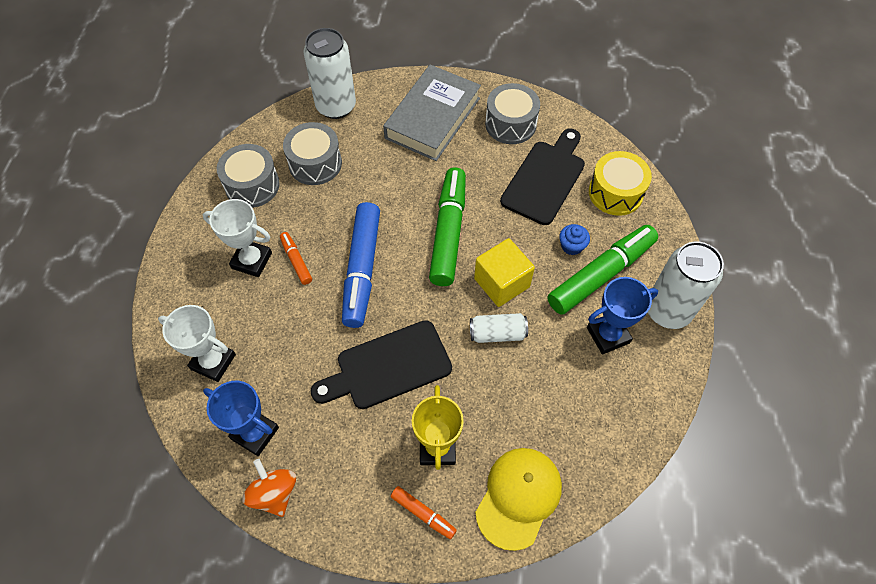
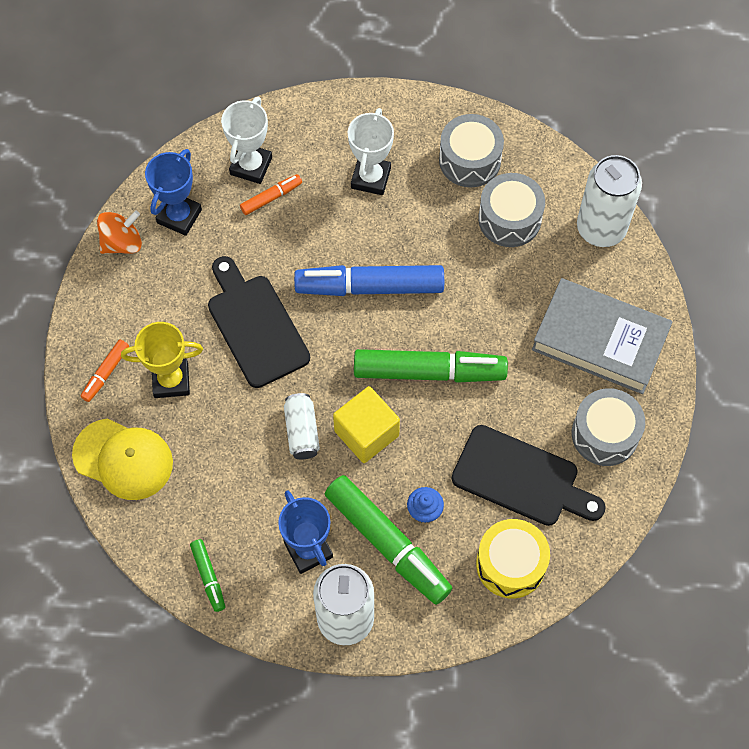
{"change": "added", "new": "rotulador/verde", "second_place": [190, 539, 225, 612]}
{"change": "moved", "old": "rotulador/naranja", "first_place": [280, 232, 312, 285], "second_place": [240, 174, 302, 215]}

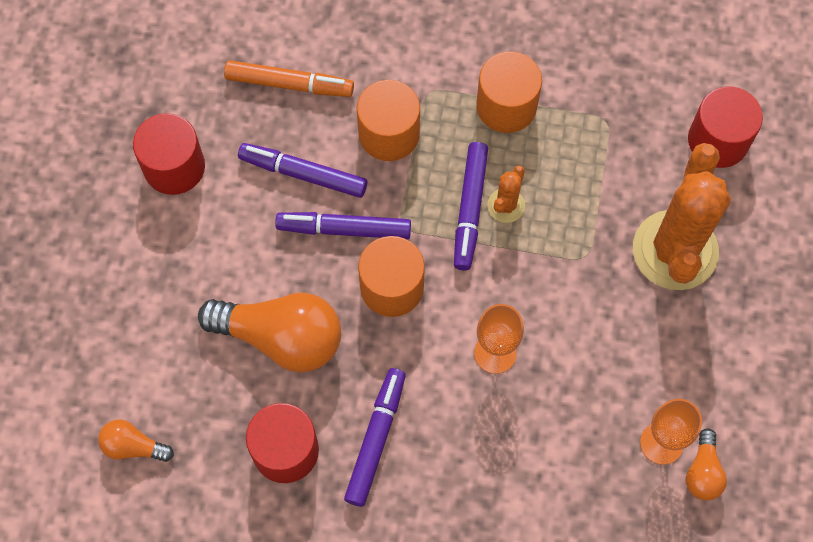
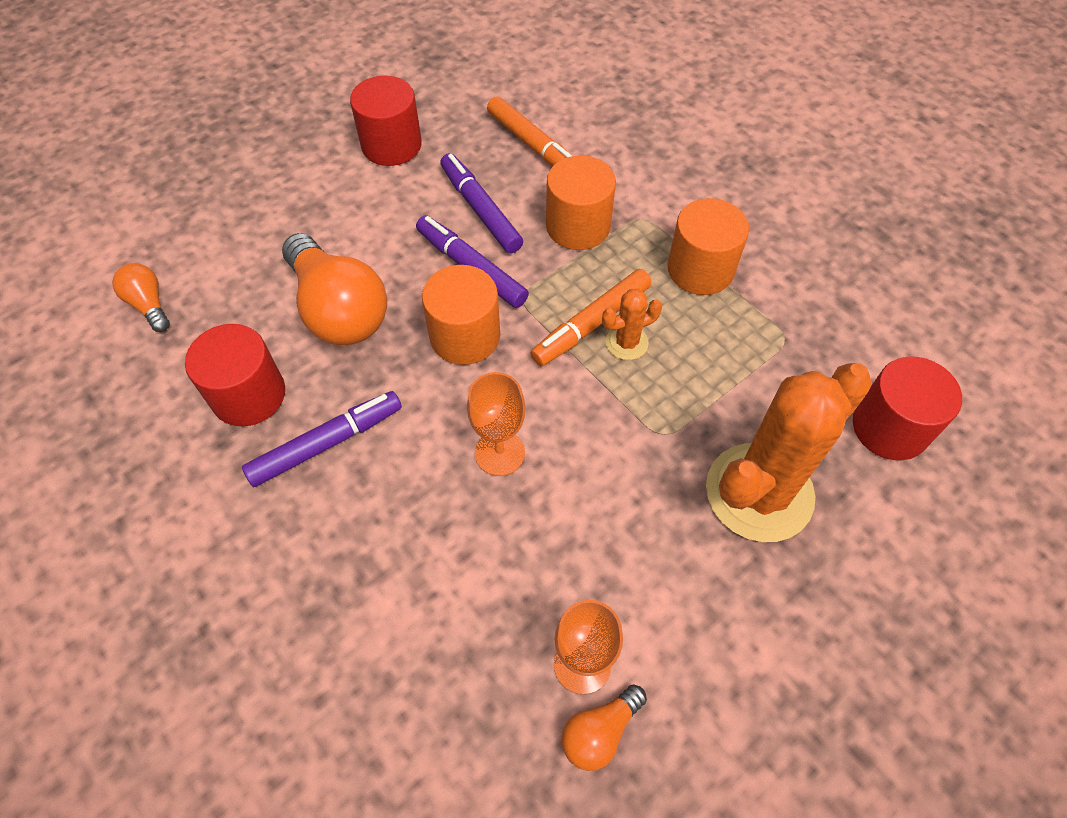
{"change": "recoloured", "old": "rotulador/morado", "new": "rotulador/naranja", "first_place": [454, 142, 488, 270], "second_place": [531, 269, 652, 366]}

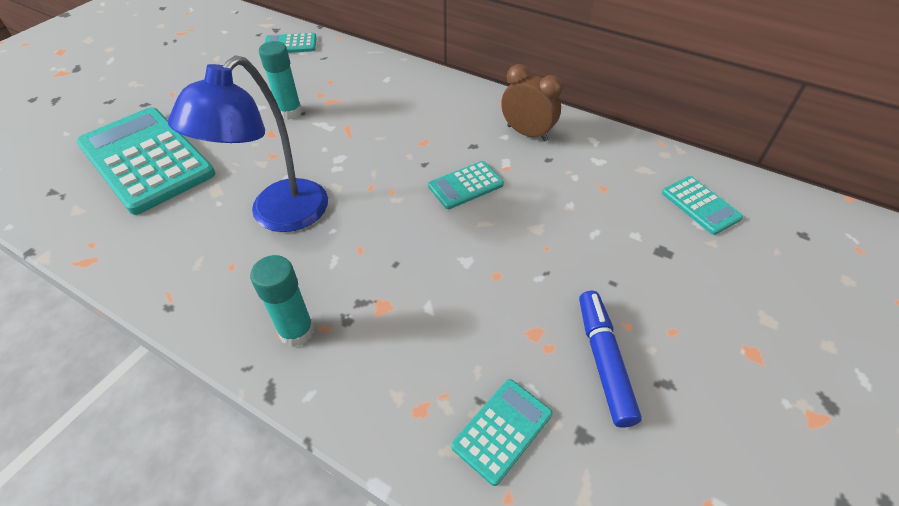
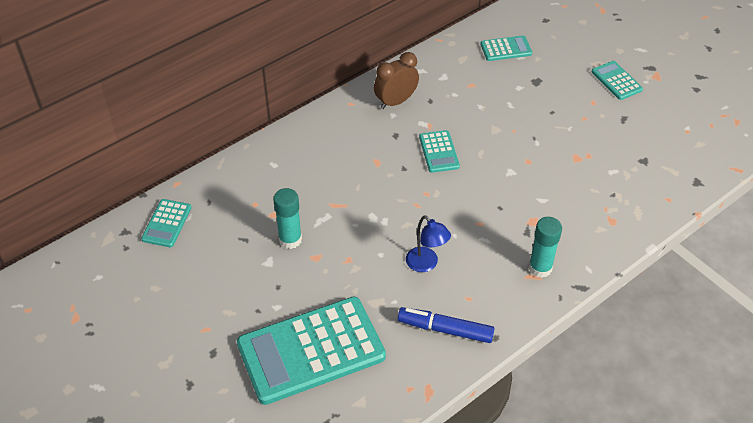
{"change": "moved", "old": "calculadora/turquesa", "first_place": [451, 379, 552, 486], "second_place": [592, 61, 643, 100]}
{"change": "moved", "old": "rotulador/azul", "first_place": [579, 291, 642, 427], "second_place": [398, 307, 495, 343]}
{"change": "resized", "old": "lámpara/azul", "first_place": [168, 55, 328, 232], "second_place": [406, 215, 451, 272], "factor": 0.53}

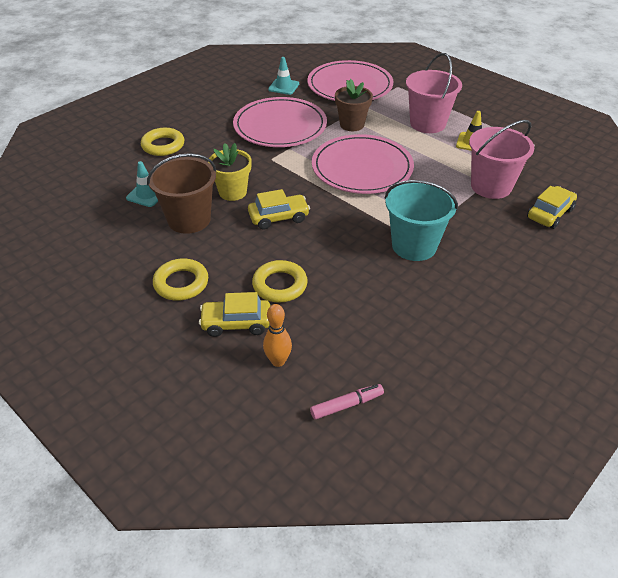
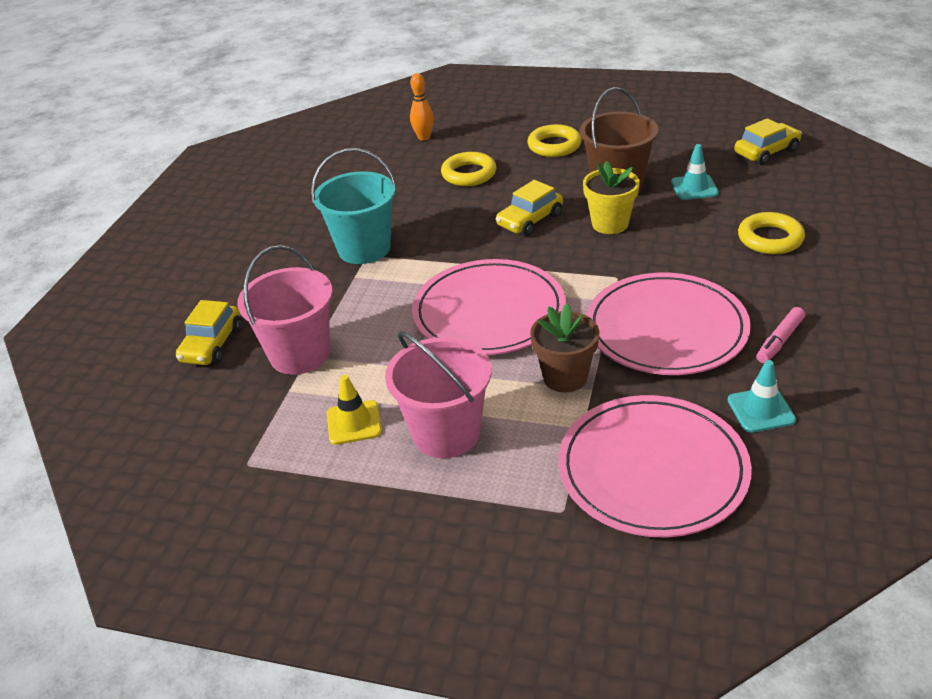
{"change": "moved", "old": "coche/amarillo", "first_place": [199, 292, 271, 337], "second_place": [734, 118, 802, 165]}
{"change": "moved", "old": "rotulador/rosa", "first_place": [310, 384, 384, 420], "second_place": [756, 307, 805, 363]}

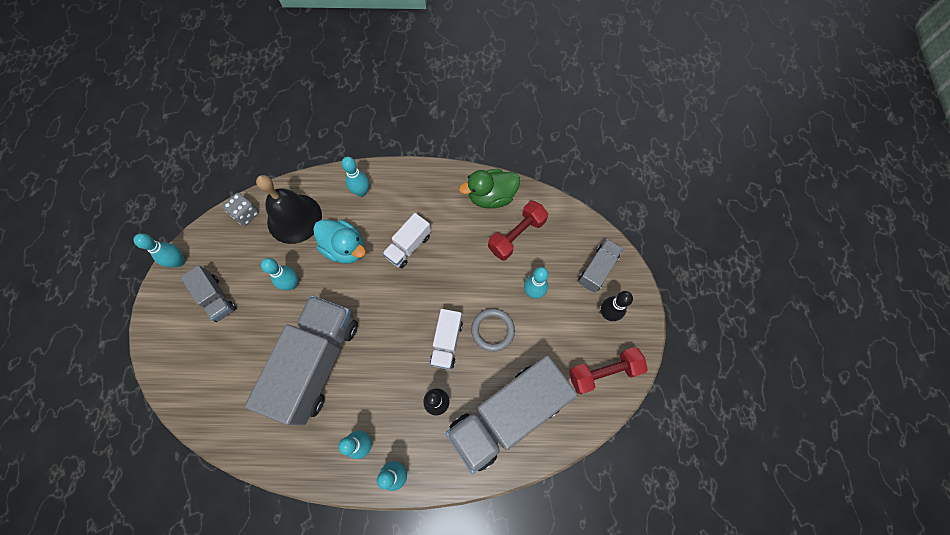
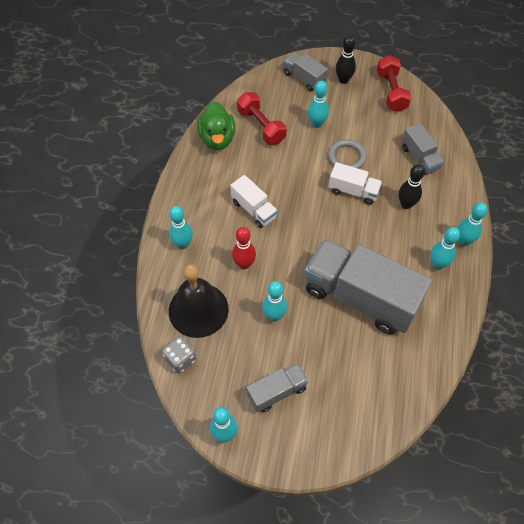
{"change": "replaced", "old": "pato/turquesa", "new": "bolo/rojo", "first_place": [313, 219, 366, 264], "second_place": [232, 227, 256, 269]}
{"change": "resized", "old": "camión/gris", "first_place": [446, 355, 577, 474], "second_place": [402, 123, 444, 175], "factor": 0.48}

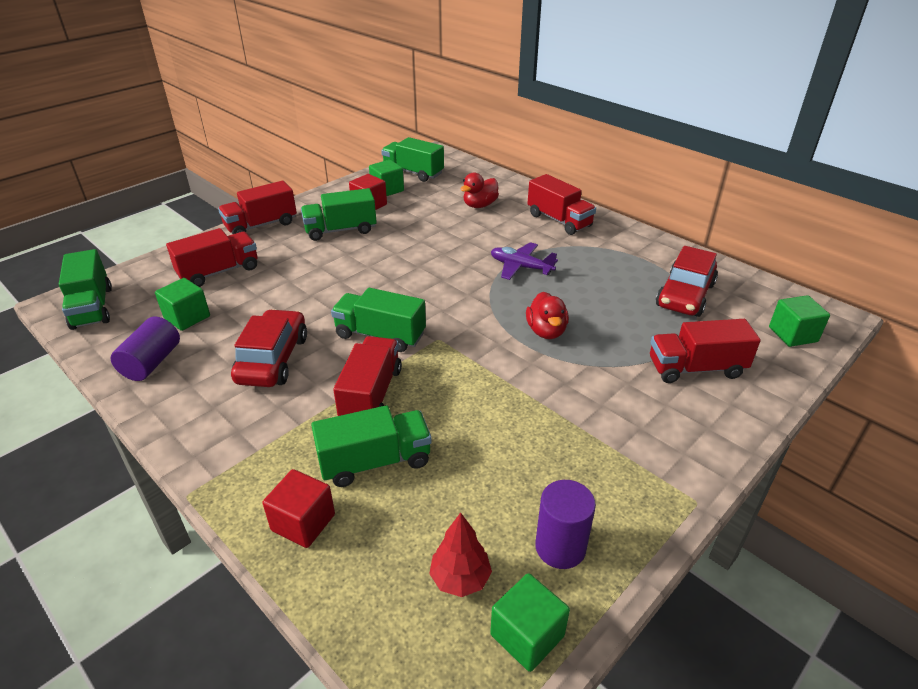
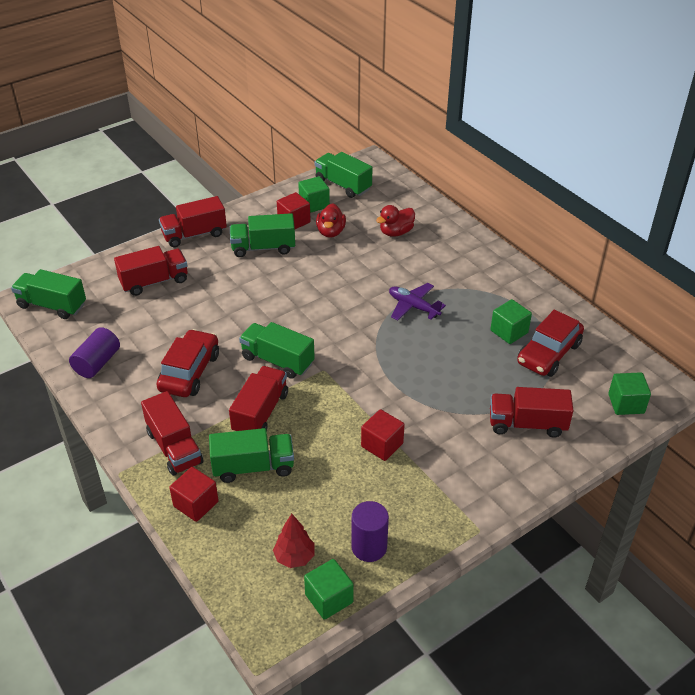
{"change": "added", "new": "cubo/rojo", "second_place": [361, 409, 405, 461]}
{"change": "moved", "old": "cubo/verde", "first_place": [155, 278, 210, 331], "second_place": [490, 299, 532, 344]}
{"change": "moved", "old": "pato/rojo", "first_place": [526, 292, 569, 339], "second_place": [316, 203, 346, 238]}
{"change": "moved", "old": "camión/rojo", "first_place": [528, 174, 596, 235], "second_place": [141, 391, 203, 476]}
{"change": "turned", "old": "camión/verde", "first_place": [59, 249, 112, 330], "second_place": [11, 269, 86, 319], "degrees": 120}

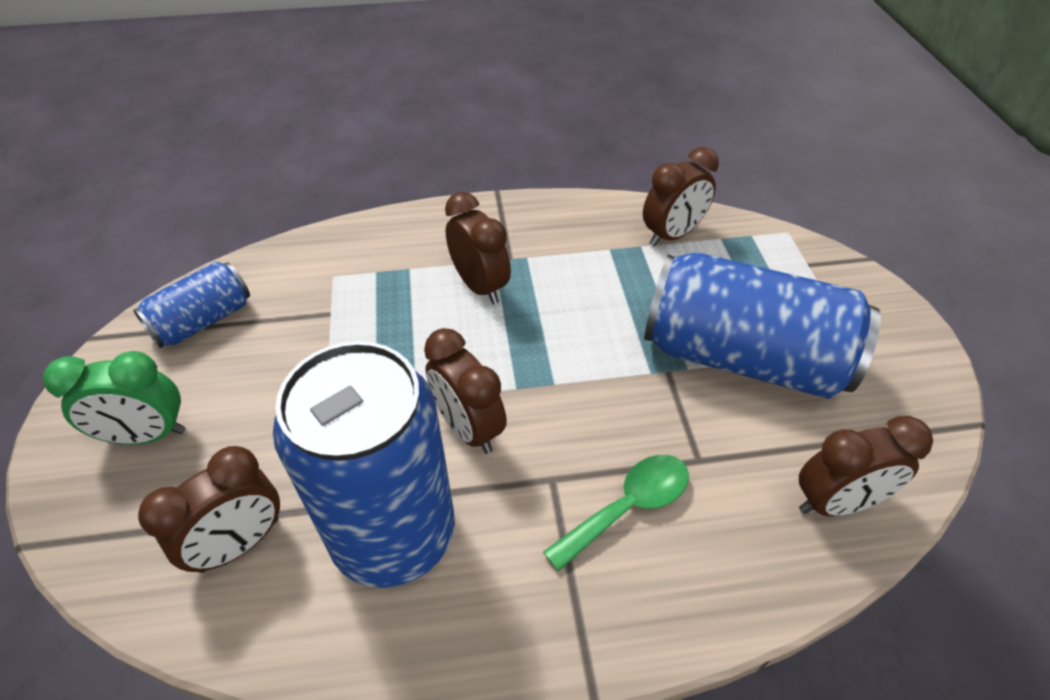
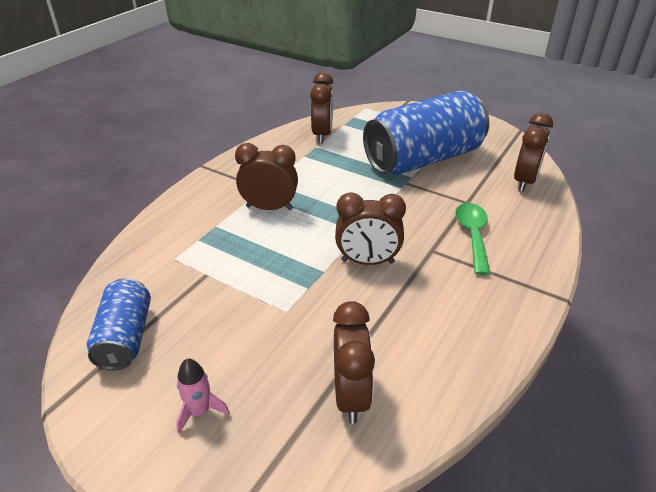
{"change": "removed", "old": "lata/azul", "first_place": [273, 341, 455, 588]}
{"change": "replaced", "old": "despertador/verde", "new": "cohete/rosa", "first_place": [43, 351, 186, 445], "second_place": [176, 358, 230, 434]}

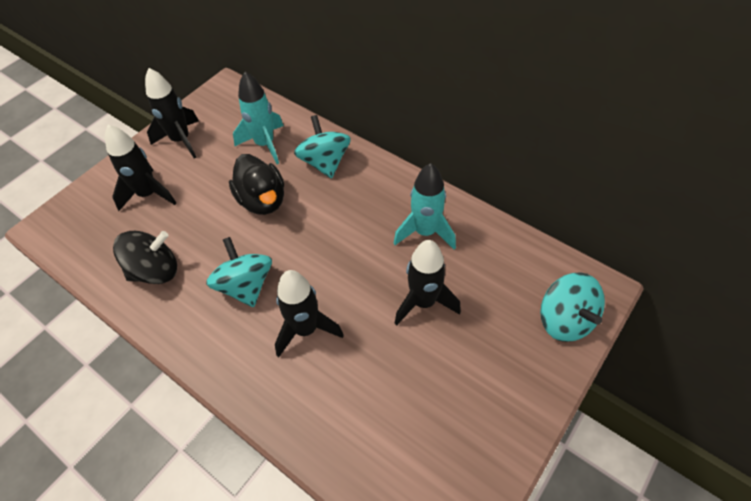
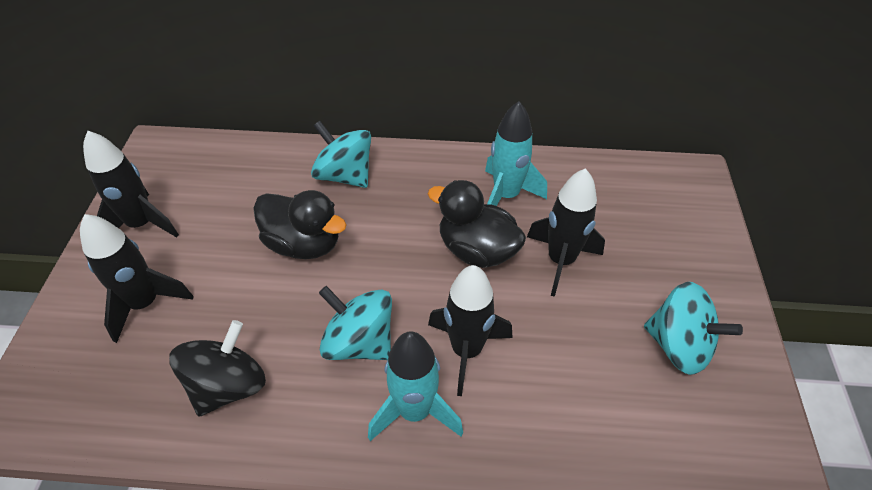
{"change": "added", "new": "pato/negro", "second_place": [428, 180, 526, 268]}
{"change": "moved", "old": "cohete/turquesa", "first_place": [233, 72, 284, 164], "second_place": [368, 331, 463, 441]}
{"change": "moved", "old": "peonza/turquesa", "first_place": [540, 272, 605, 342], "second_place": [644, 282, 743, 375]}

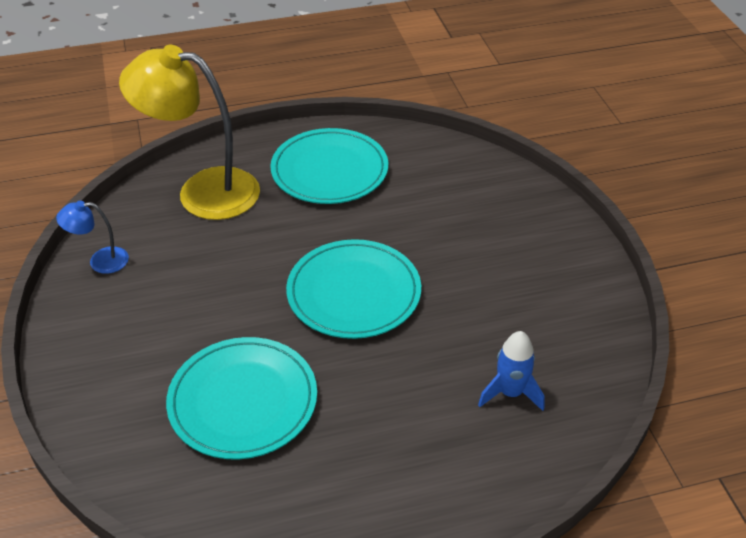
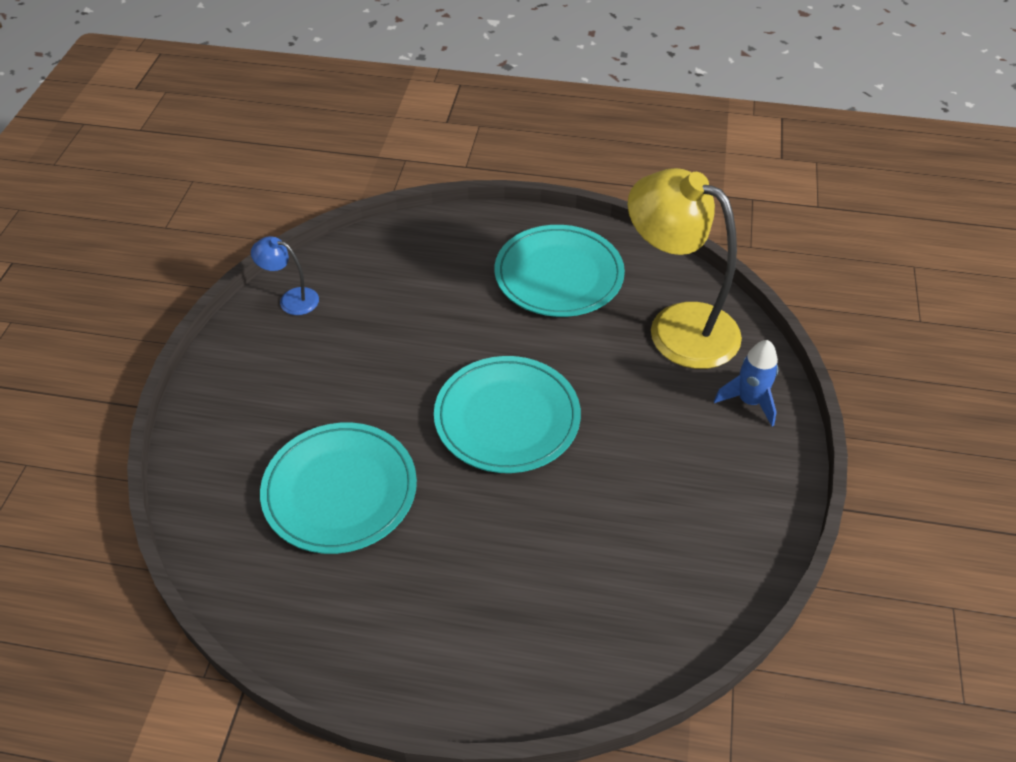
{"change": "moved", "old": "lámpara/amarillo", "first_place": [119, 45, 260, 220], "second_place": [628, 168, 742, 369]}
{"change": "moved", "old": "cohete/azul", "first_place": [478, 331, 545, 411], "second_place": [714, 340, 778, 426]}

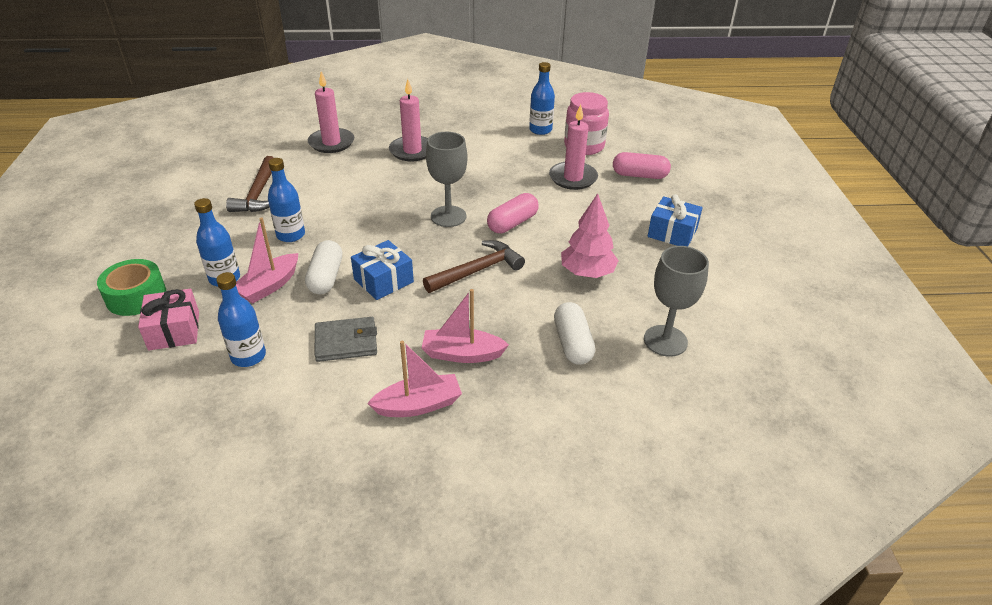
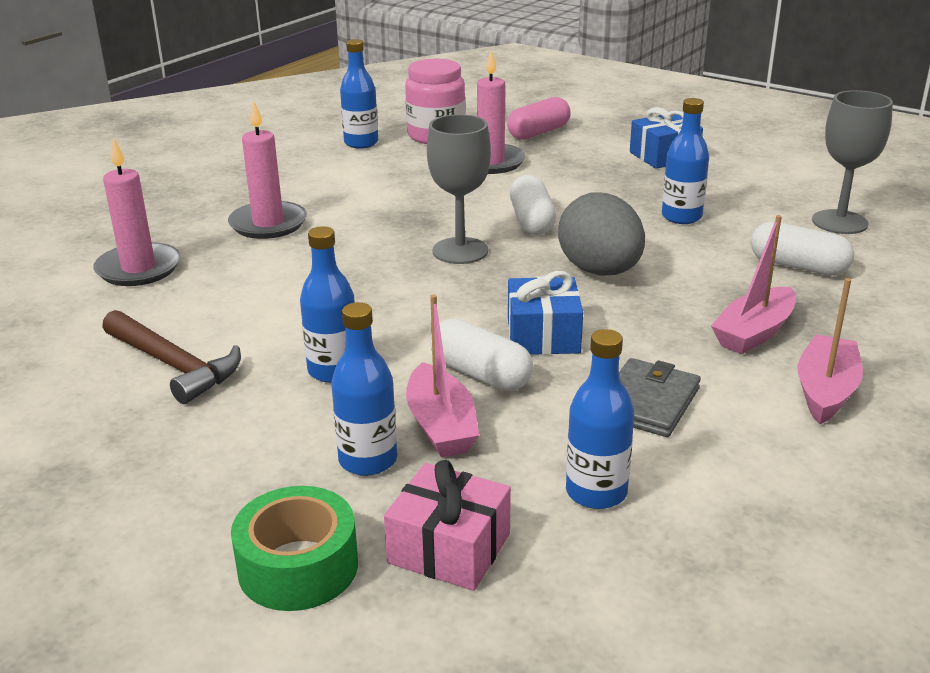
{"change": "replaced", "old": "martillo/marrón", "new": "huevo/gris", "first_place": [423, 240, 525, 293], "second_place": [558, 192, 645, 276]}
{"change": "replaced", "old": "árbol/rosa", "new": "botella/azul", "first_place": [561, 193, 619, 278], "second_place": [662, 98, 709, 224]}
{"change": "recoloured", "old": "cápsula/rosa", "new": "cápsula/blanco", "first_place": [487, 193, 539, 233], "second_place": [510, 175, 556, 235]}

